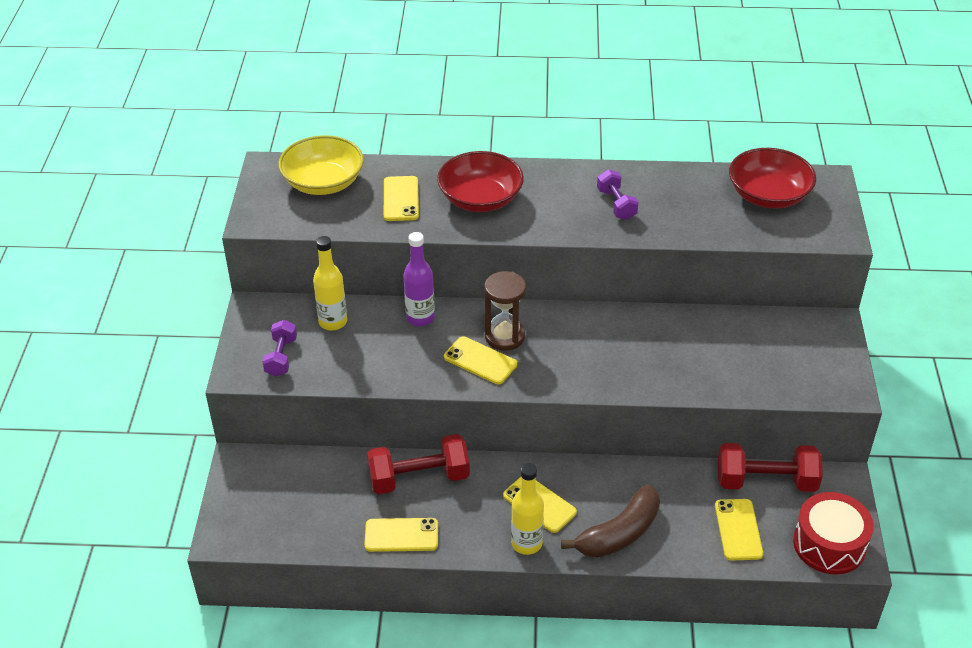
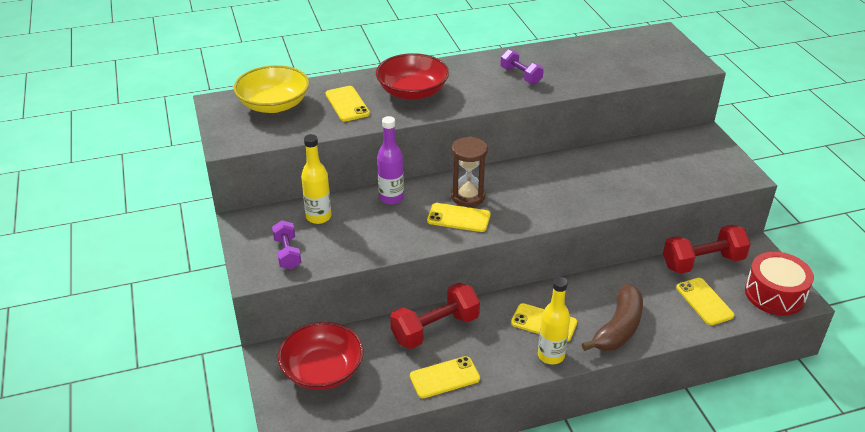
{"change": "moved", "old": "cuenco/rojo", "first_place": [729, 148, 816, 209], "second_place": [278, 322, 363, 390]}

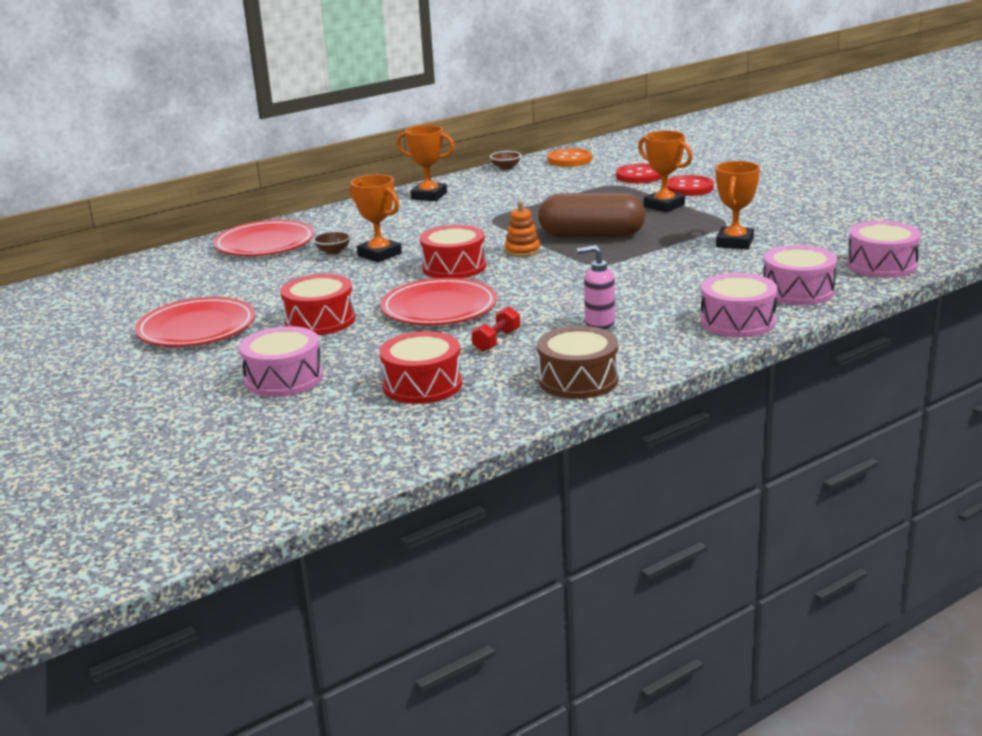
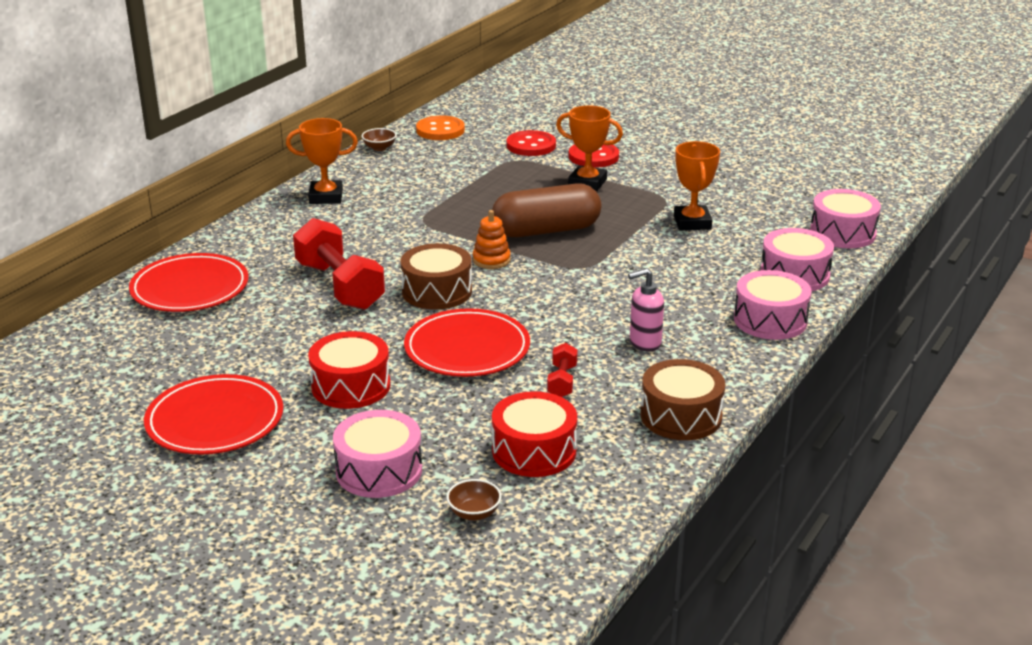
{"change": "moved", "old": "cuenco/marrón", "first_place": [313, 231, 351, 255], "second_place": [446, 479, 502, 521]}
{"change": "replaced", "old": "trofeo/naranja", "new": "mancuerna/rojo", "first_place": [350, 175, 402, 262], "second_place": [293, 218, 385, 310]}
{"change": "recoloured", "old": "tambor/rojo", "new": "tambor/marrón", "first_place": [420, 225, 486, 278], "second_place": [400, 243, 472, 310]}

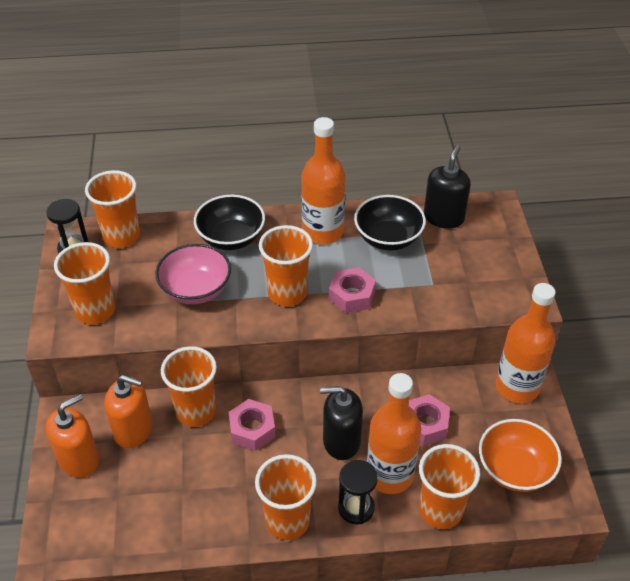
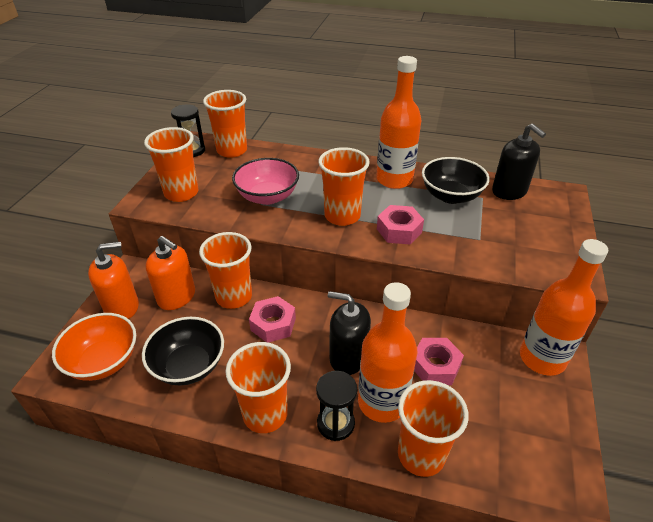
{"change": "moved", "old": "cuenco/negro", "first_place": [194, 195, 265, 250], "second_place": [142, 317, 224, 386]}
{"change": "moved", "old": "cuenco/naranja", "first_place": [479, 419, 562, 492], "second_place": [52, 313, 136, 381]}
{"change": "turned", "old": "dispensador de jabón/negro", "first_place": [424, 145, 471, 229], "second_place": [492, 123, 546, 200], "degrees": 105}

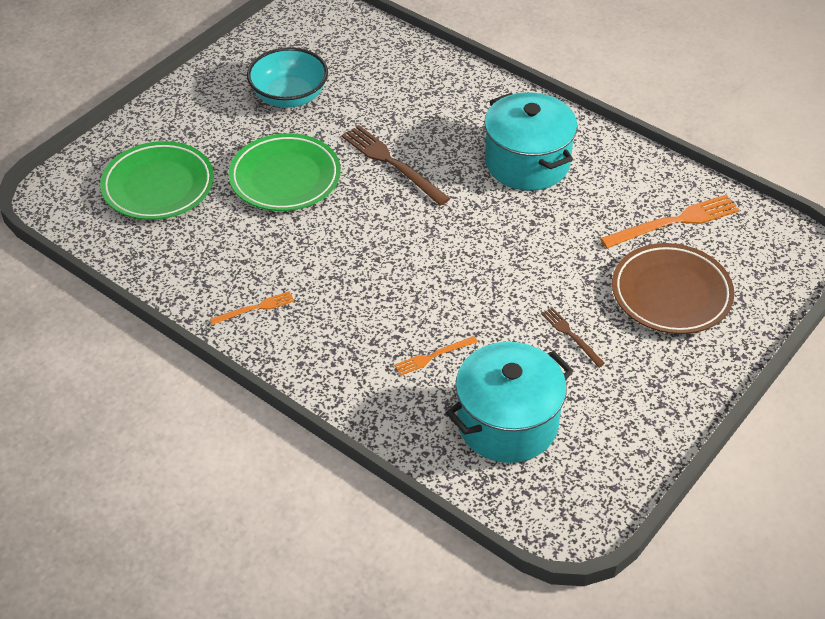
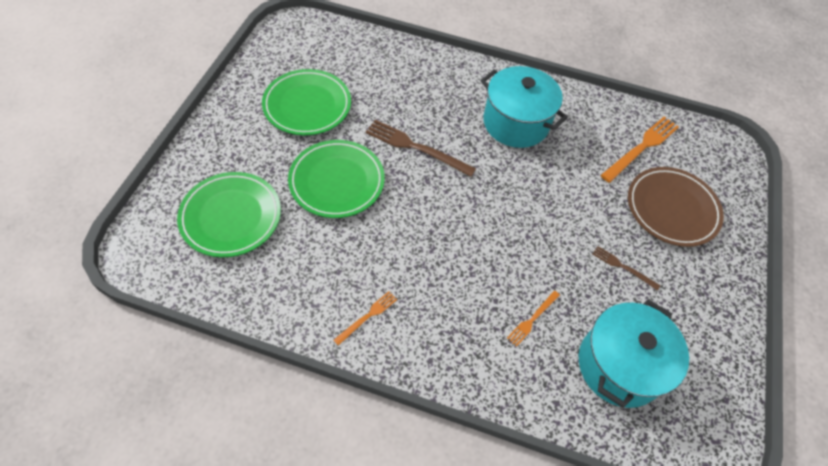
{"change": "replaced", "old": "cuenco/turquesa", "new": "plato/verde", "first_place": [247, 47, 328, 108], "second_place": [262, 69, 351, 135]}

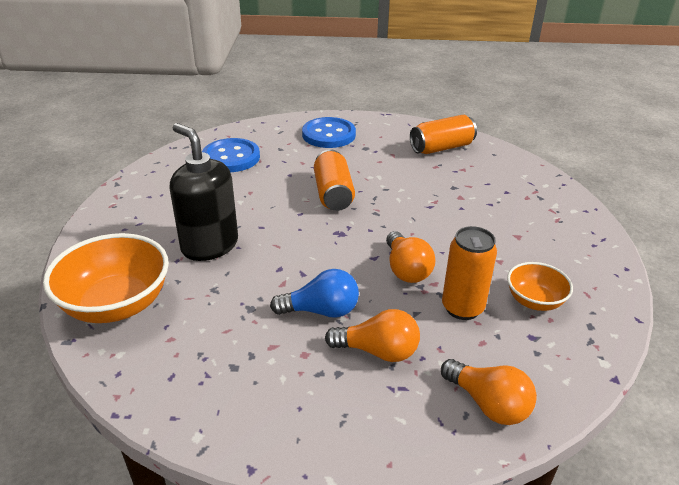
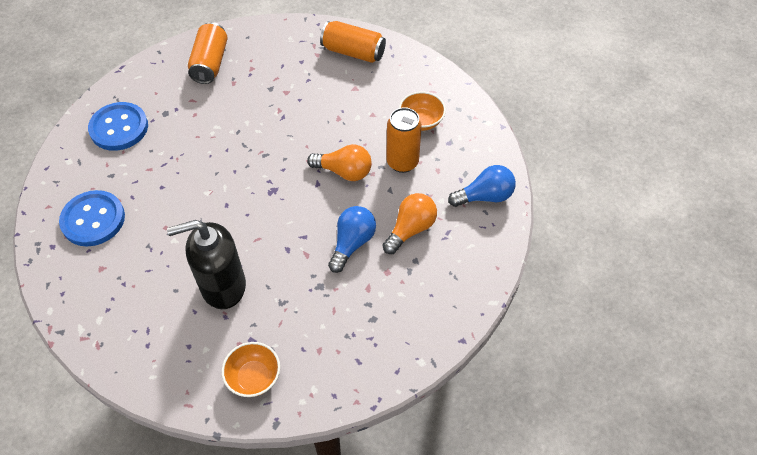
{"change": "moved", "old": "lata/naranja", "first_place": [314, 149, 355, 211], "second_place": [320, 21, 386, 63]}
{"change": "recoloured", "old": "bombilla/naranja", "new": "bombilla/azul", "first_place": [441, 359, 537, 425], "second_place": [448, 165, 516, 207]}
{"change": "resized", "old": "cuenco/naranja", "first_place": [43, 233, 169, 323], "second_place": [221, 342, 280, 397], "factor": 0.56}

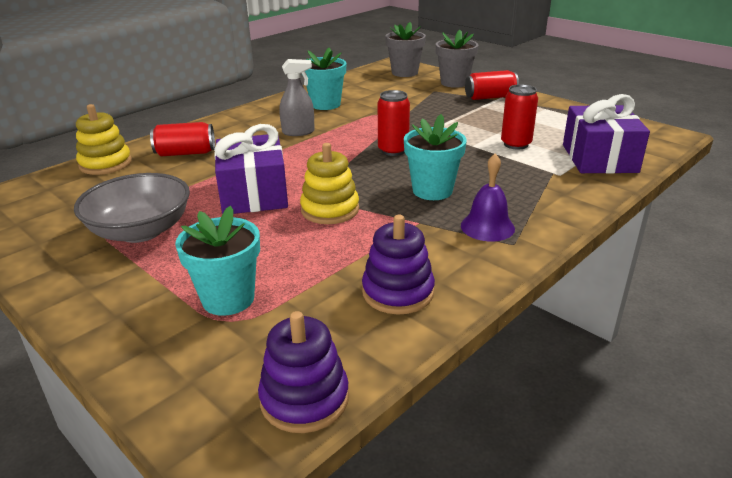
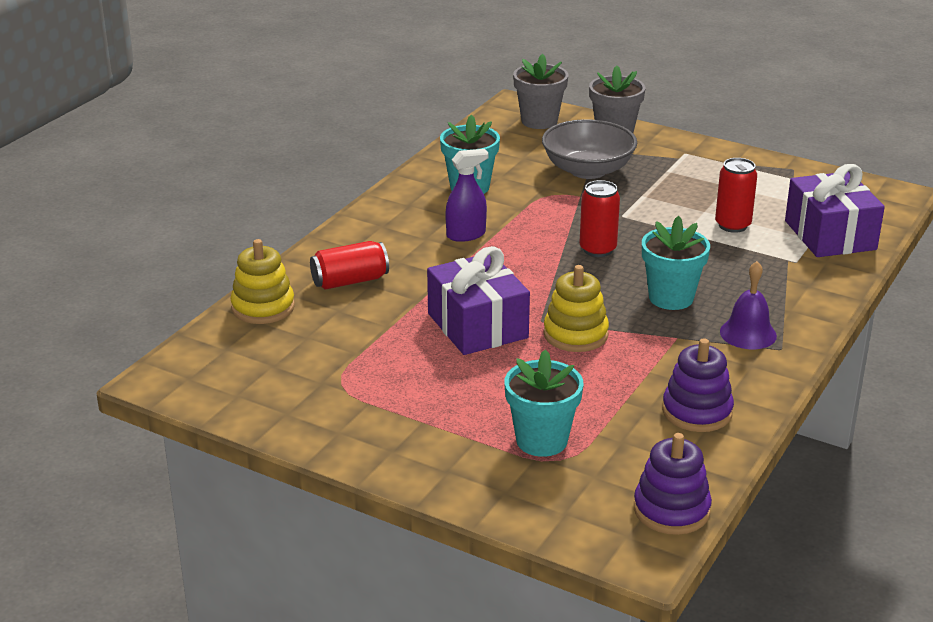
{"change": "removed", "old": "lata/rojo", "first_place": [465, 70, 519, 100]}
{"change": "moved", "old": "cuenco/gris", "first_place": [74, 173, 190, 243], "second_place": [542, 119, 637, 179]}
{"change": "recoloured", "old": "pulverizador/gris", "new": "pulverizador/morado", "first_place": [279, 59, 315, 136], "second_place": [445, 149, 488, 242]}

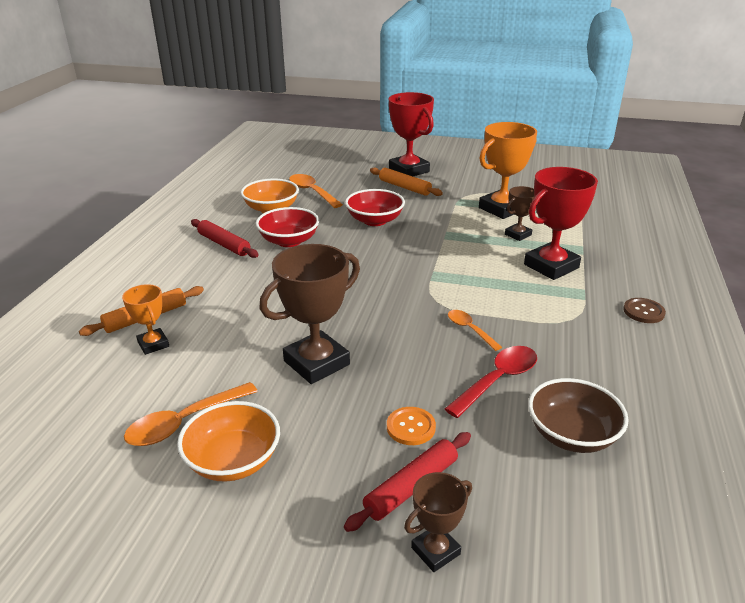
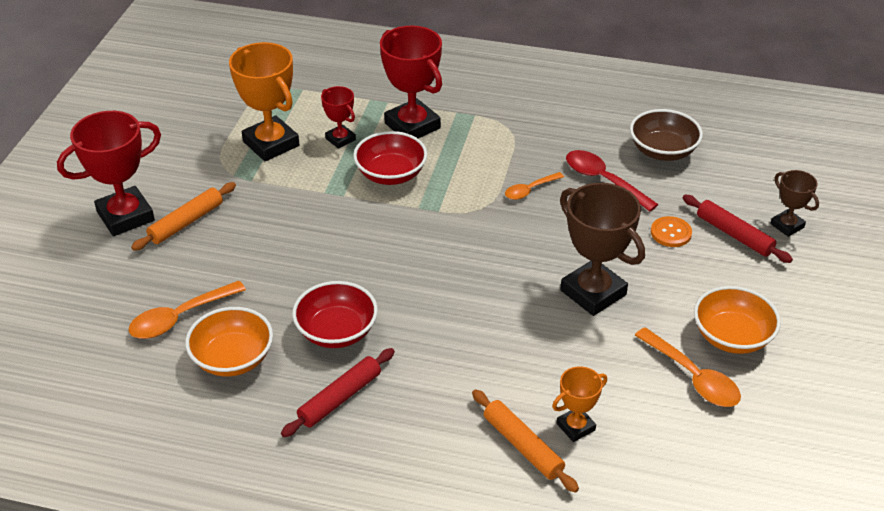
{"change": "removed", "old": "botón/marrón", "first_place": [623, 298, 666, 323]}
{"change": "moved", "old": "cuenco/rojo", "first_place": [345, 189, 405, 226], "second_place": [353, 131, 427, 185]}
{"change": "recoloured", "old": "trofeo/marrón", "new": "trofeo/rojo", "first_place": [505, 186, 534, 241], "second_place": [321, 86, 356, 149]}

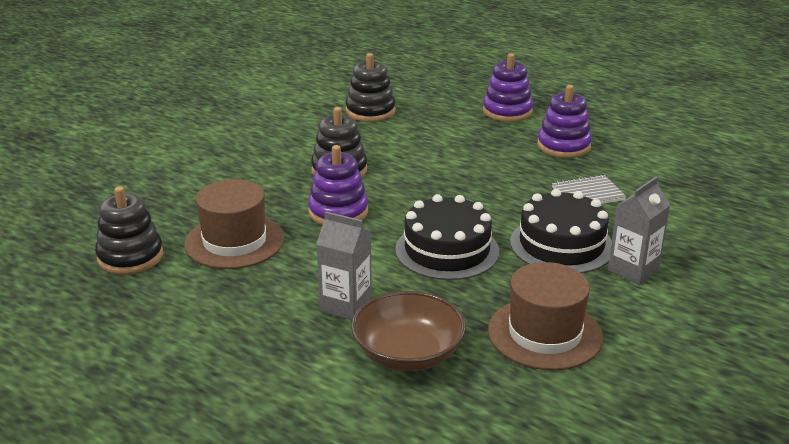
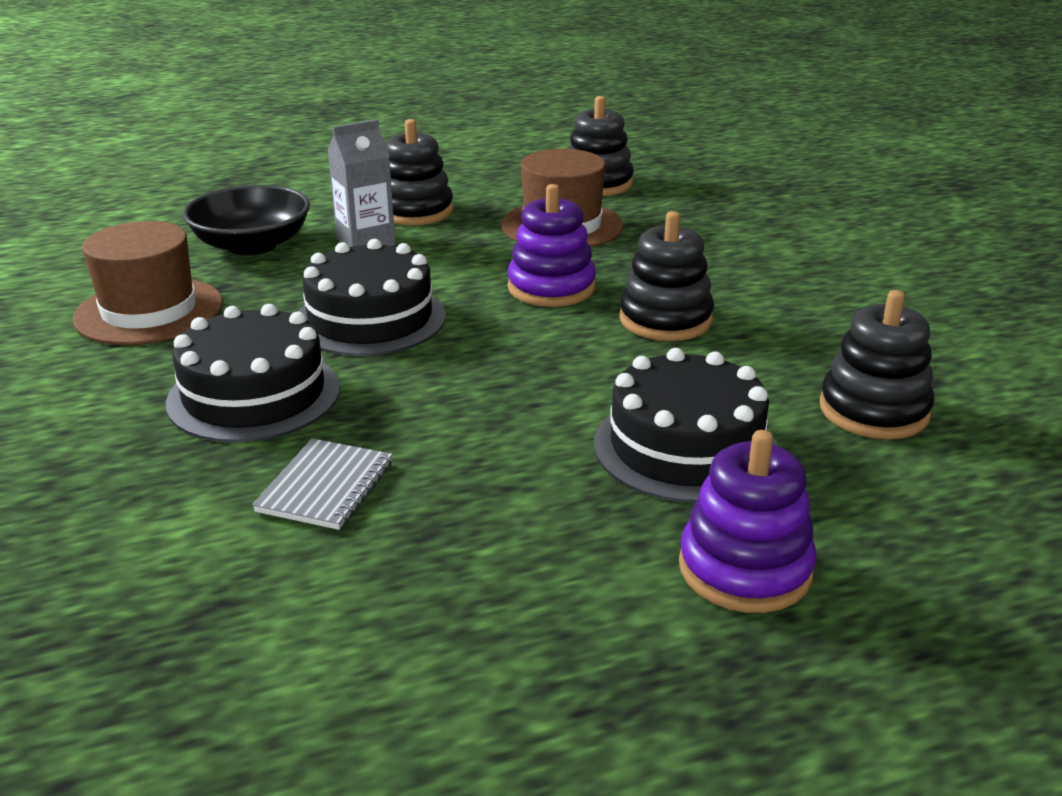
{"change": "removed", "old": "juguete apilable/morado", "first_place": [537, 85, 592, 158]}
{"change": "removed", "old": "cartón de leche/gris", "first_place": [608, 177, 670, 285]}
{"change": "added", "new": "juguete apilable/negro", "second_place": [386, 119, 453, 225]}
{"change": "added", "new": "tarta/negro", "second_place": [594, 348, 778, 503]}
{"change": "recoloured", "old": "cuenco/marrón", "new": "cuenco/negro", "first_place": [351, 291, 466, 371], "second_place": [183, 185, 310, 255]}

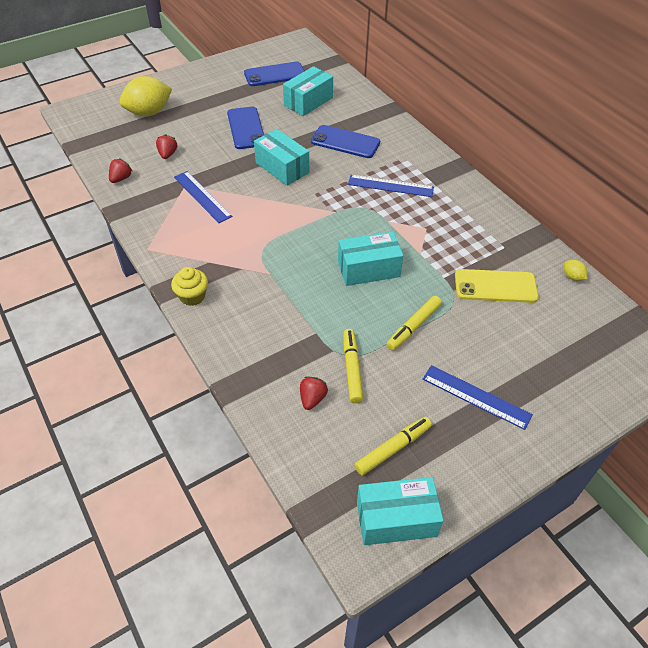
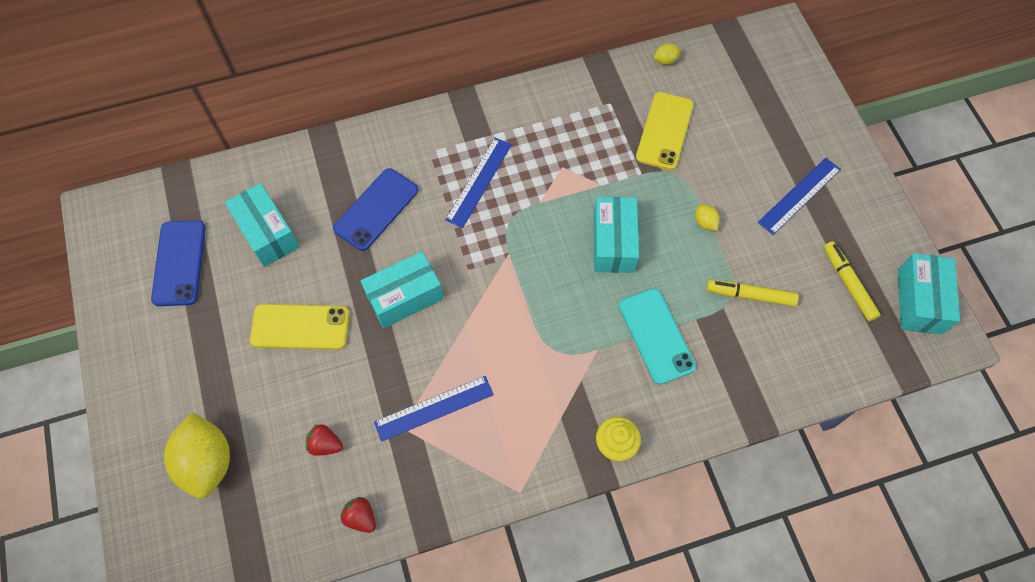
{"change": "removed", "old": "fresa/rojo", "first_place": [300, 377, 328, 410]}
{"change": "added", "new": "móvil/turquesa", "second_place": [619, 288, 696, 385]}
{"change": "replaced", "old": "rotulador/amarillo", "new": "limón/amarillo", "first_place": [386, 296, 442, 351], "second_place": [695, 205, 720, 231]}
{"change": "recoloured", "old": "móvil/azul", "new": "móvil/amarillo", "first_place": [227, 107, 264, 149], "second_place": [250, 304, 350, 350]}

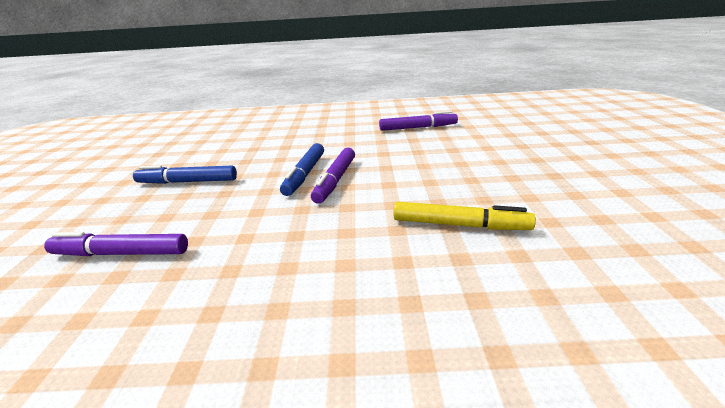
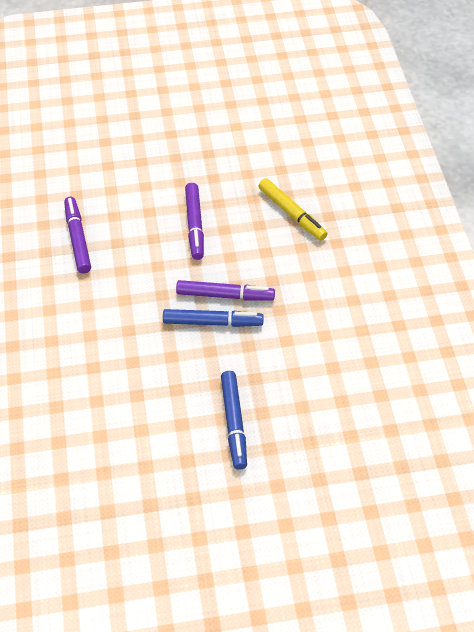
{"change": "moved", "old": "rotulador/morado", "first_place": [44, 232, 188, 256], "second_place": [185, 183, 204, 260]}
{"change": "turned", "old": "rotulador/amarillo", "first_place": [393, 202, 536, 230], "second_place": [259, 178, 327, 241], "degrees": 135}

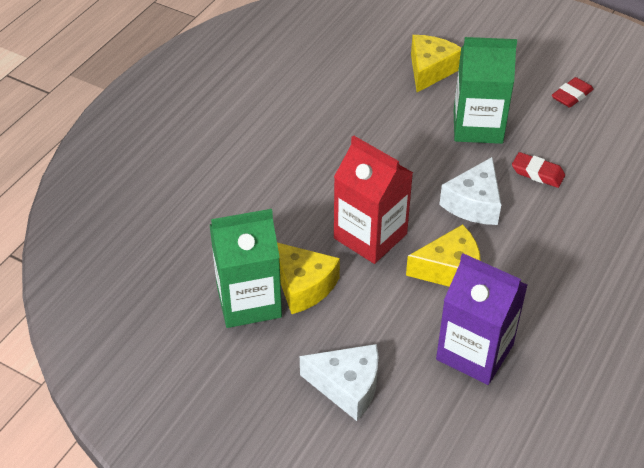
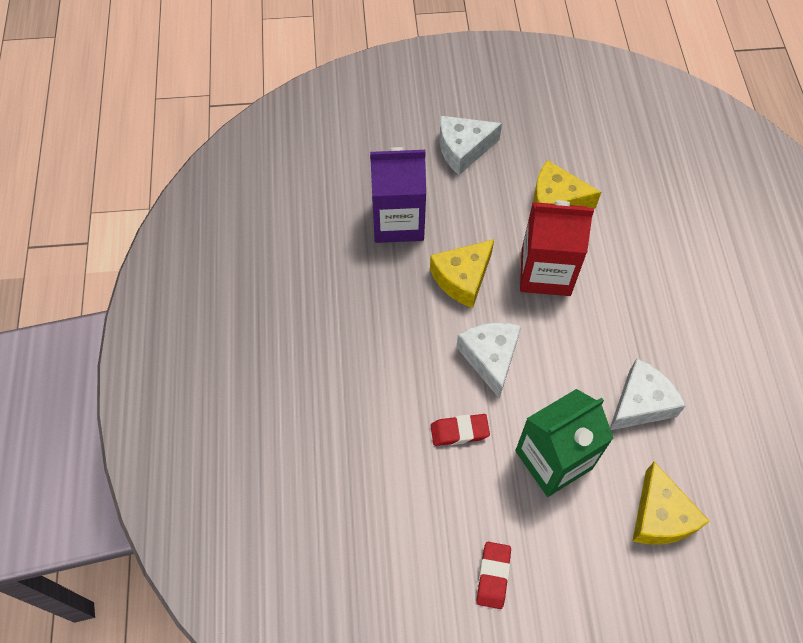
{"change": "removed", "old": "cartón de leche/verde", "first_place": [210, 209, 282, 328]}
{"change": "added", "new": "queso/blanco", "second_place": [610, 358, 686, 430]}

